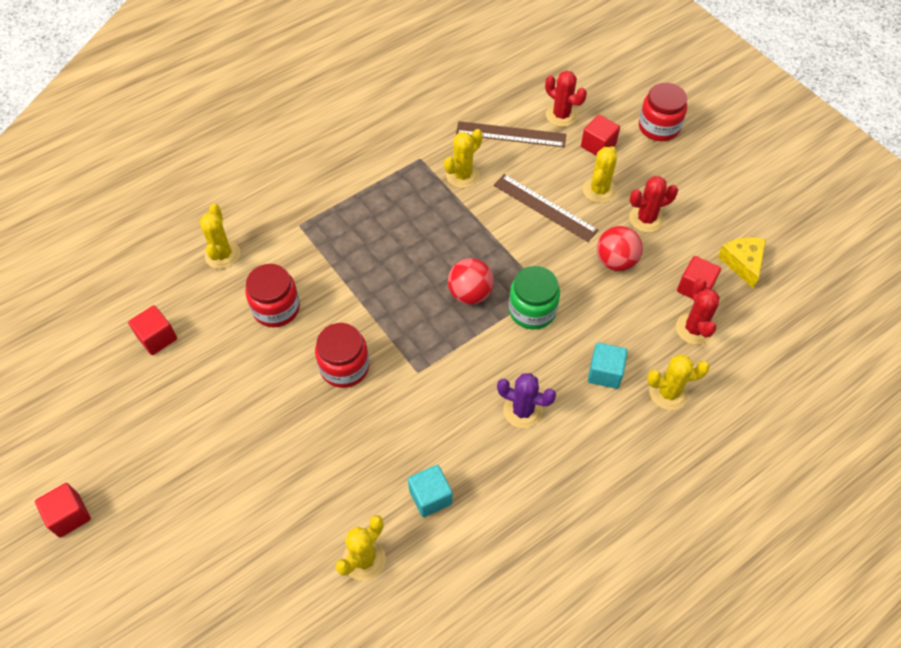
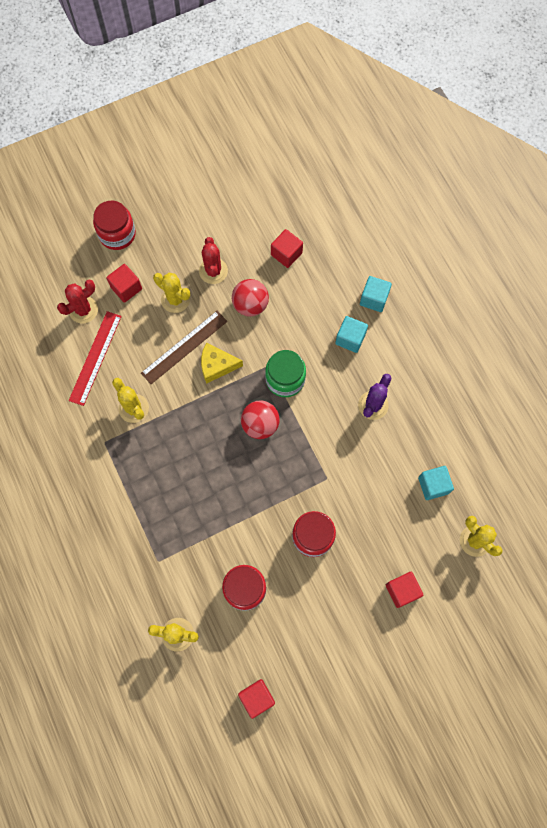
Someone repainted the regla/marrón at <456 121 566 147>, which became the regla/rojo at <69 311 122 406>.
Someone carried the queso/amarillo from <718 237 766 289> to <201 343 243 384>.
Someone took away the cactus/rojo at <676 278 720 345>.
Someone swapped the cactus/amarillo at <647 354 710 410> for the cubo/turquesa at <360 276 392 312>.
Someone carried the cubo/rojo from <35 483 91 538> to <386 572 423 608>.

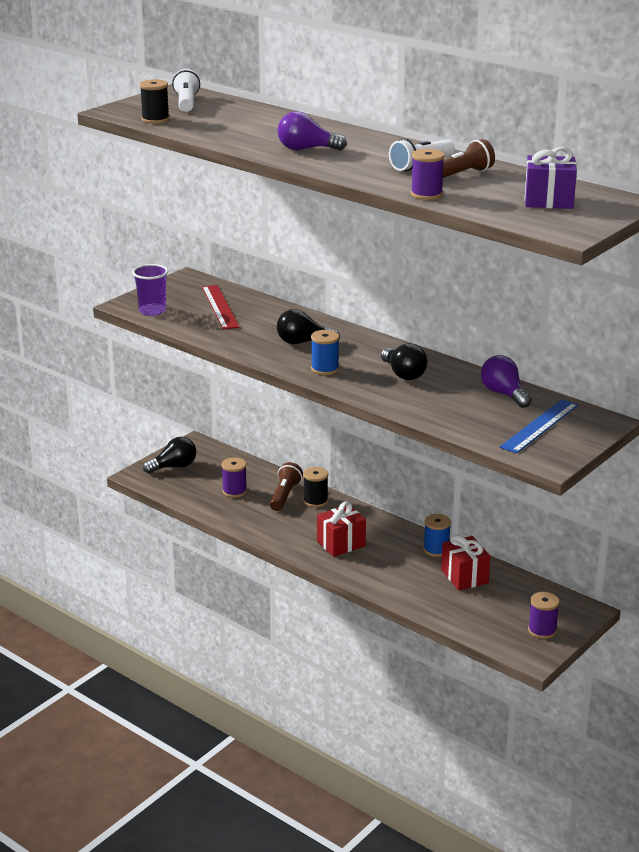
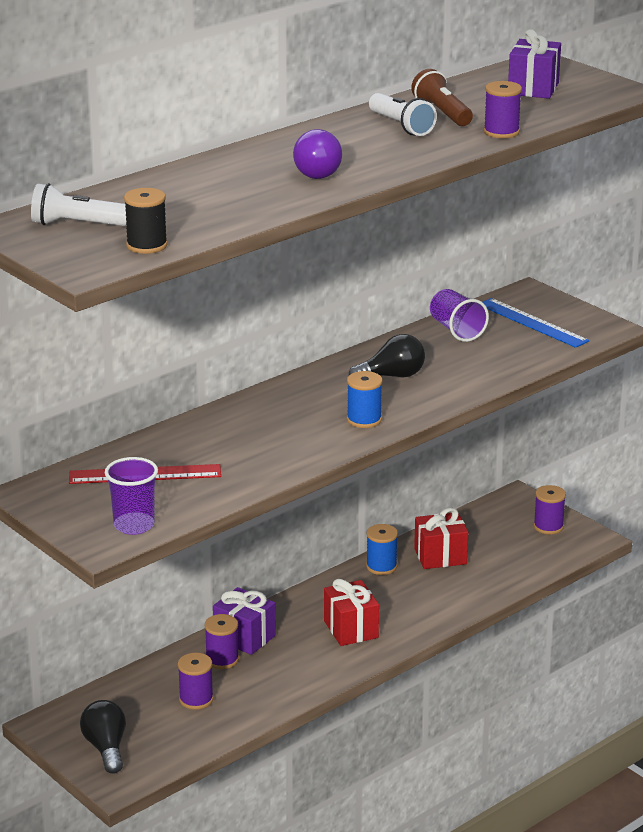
Someone took away the bombilla/negro at <277 309 340 344>.
Someone swapped the bombilla/morado at <481 355 532 408> for the vaso/morado at <430 289 489 342>.
Someone swapped the lámpara de mano/marrón at <270 462 303 511> for the carrete/morado at <204 614 239 669>.
Someone swapped the carrete/negro at <303 467 328 508> for the regalo/morado at <213 587 276 655>.

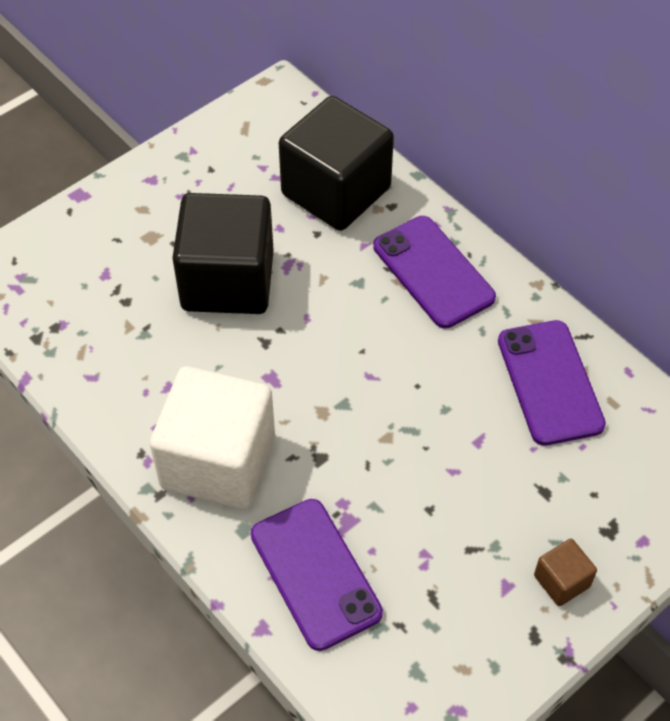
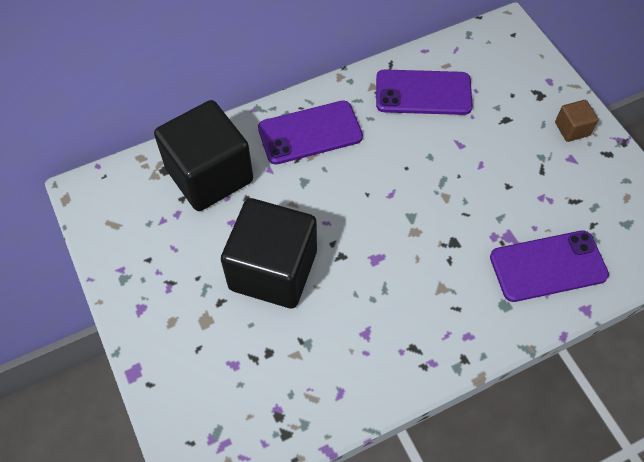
Someone took away the cubo/blanco at <150 366 275 509>.

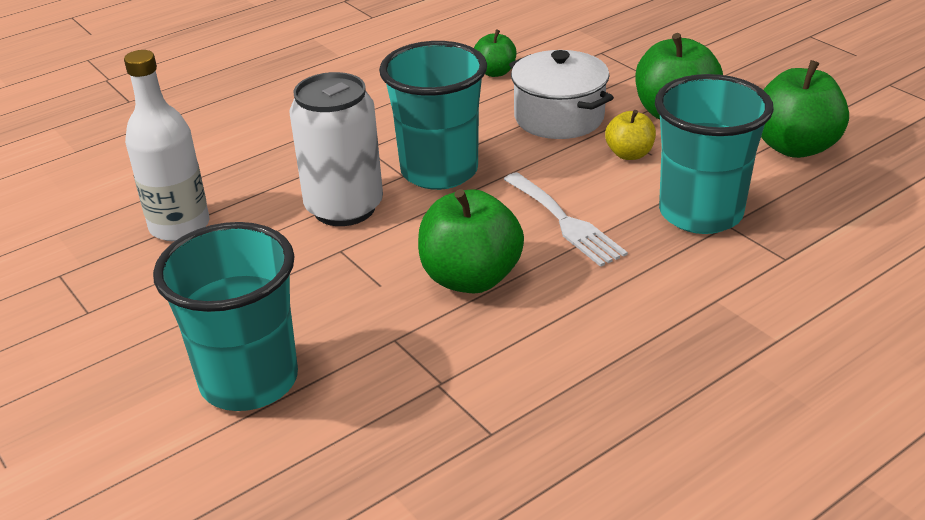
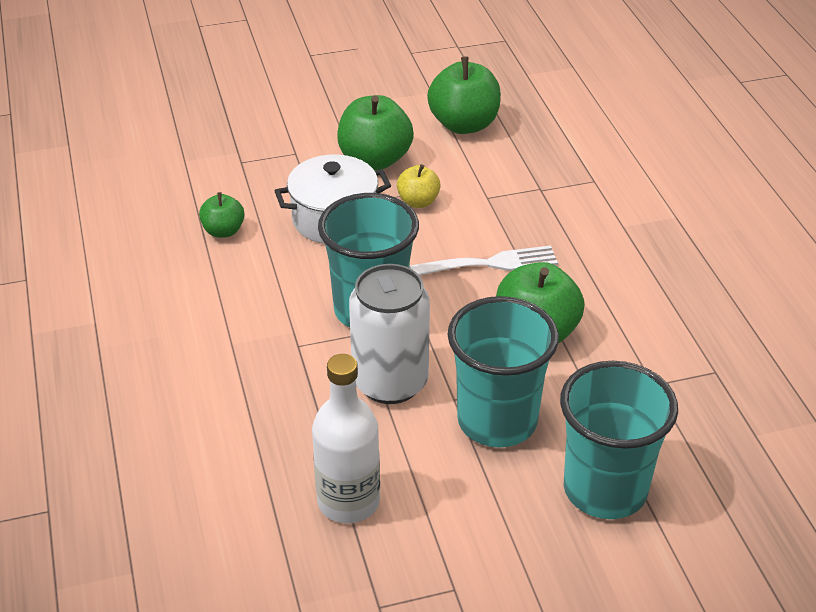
Someone carried the vaso/turquesa from <655 74 774 234> to <447 296 559 448>.

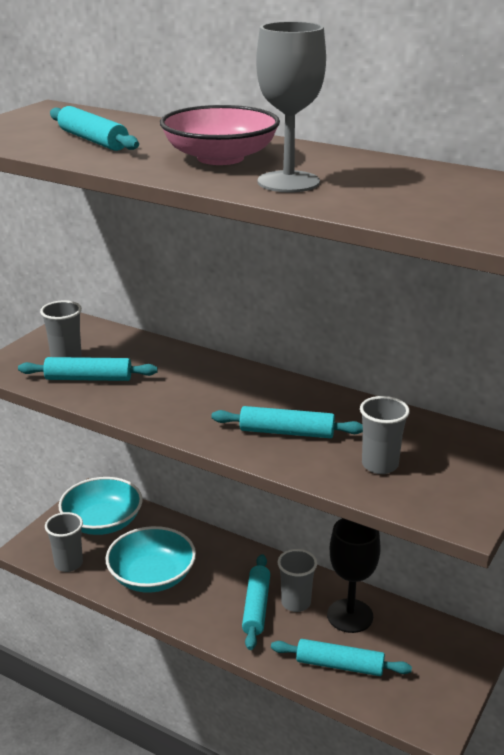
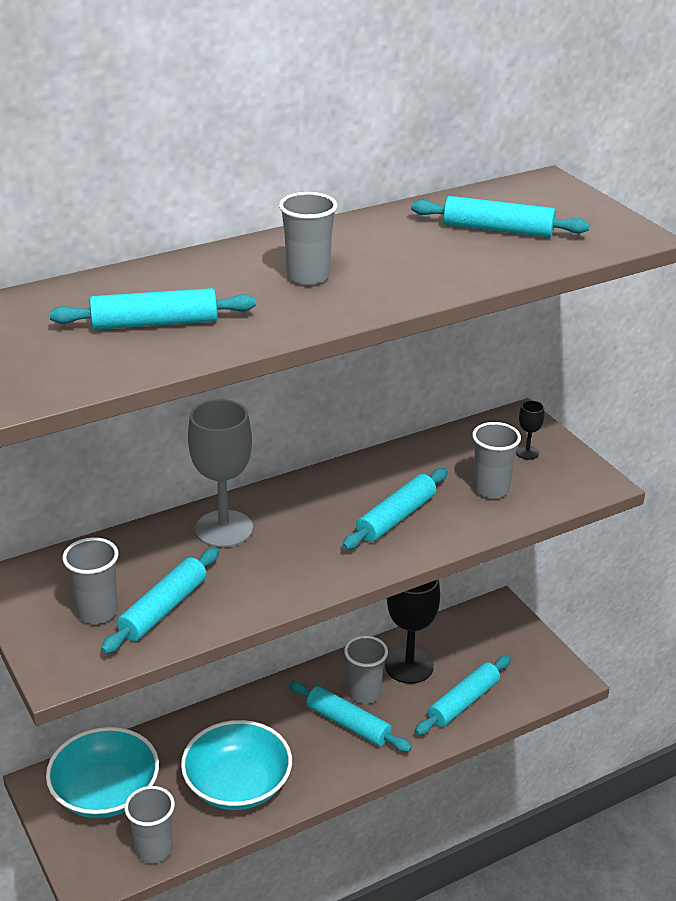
Someone carried the copa/gris from <256 21 326 193> to <188 399 253 548>.
Someone swapped the cuenco/rosa at <160 105 280 165> for the vaso/gris at <279 192 337 286>.
Someone put down the rodillo/turquesa at <411 196 589 237>.
Someone put down the copa/negro at <516 401 544 460>.

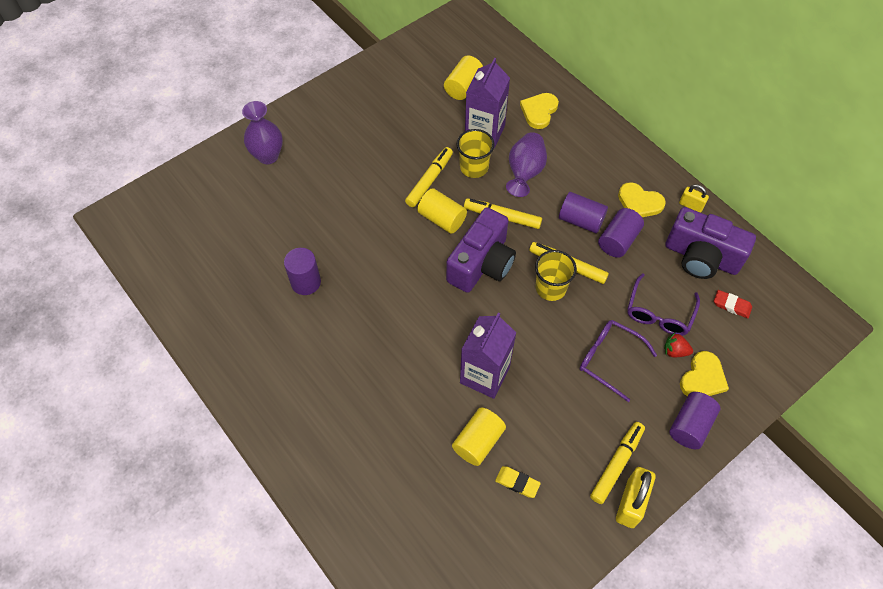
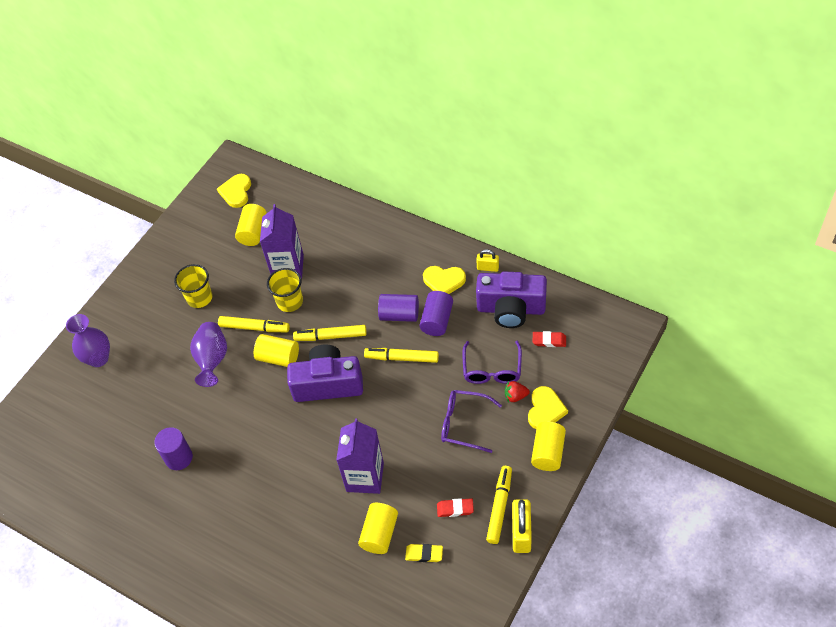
Someone carried the corazón/amarillo from <520 93 559 129> to <217 174 251 208>.
Someone carried the florero/morado from <506 132 547 197> to <190 322 227 387>.
Someone rotated the rotulador/amarillo at <405 147 453 207> by 90 degrees clockwise.
Someone rotated the cámara/morado at <446 207 516 293> by 105 degrees counterclockwise.
Someone carried the vaso/amarillo from <535 250 577 301> to <174 264 213 308>.
Someone repainted the cilindro/morado at <669 392 720 449>, which became the cilindro/amarillo at <531 422 566 471>.
Someone put down the goma de borrar/rojo at <437 498 474 517>.

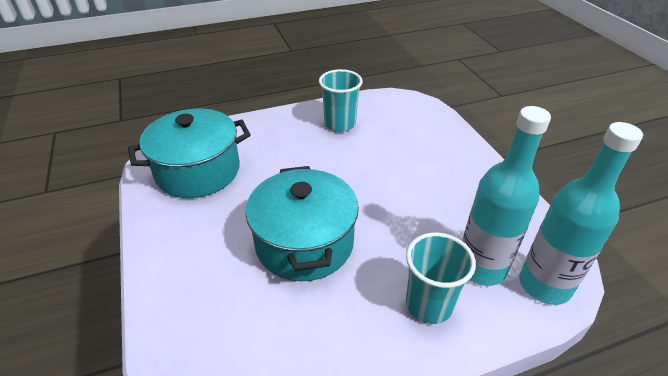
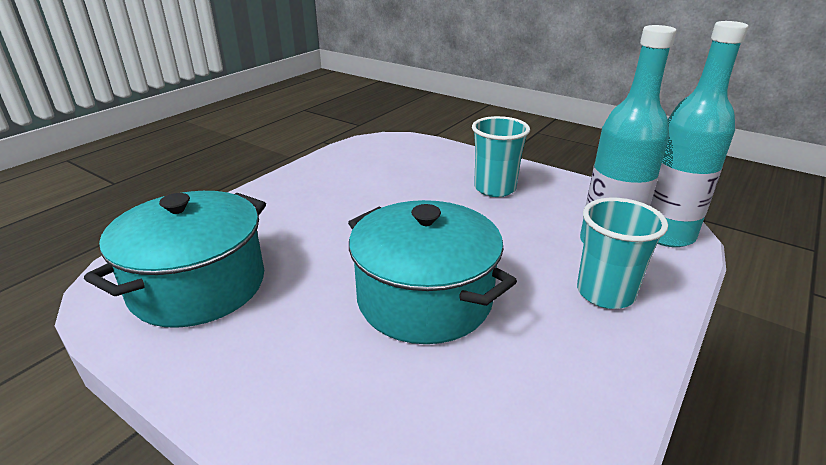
Someone carried the vaso/turquesa from <319 69 363 132> to <472 116 530 197>.

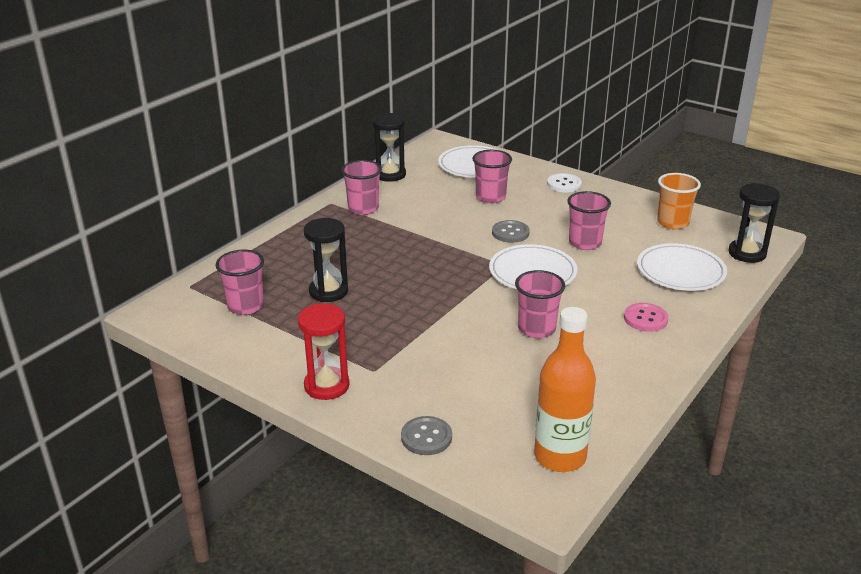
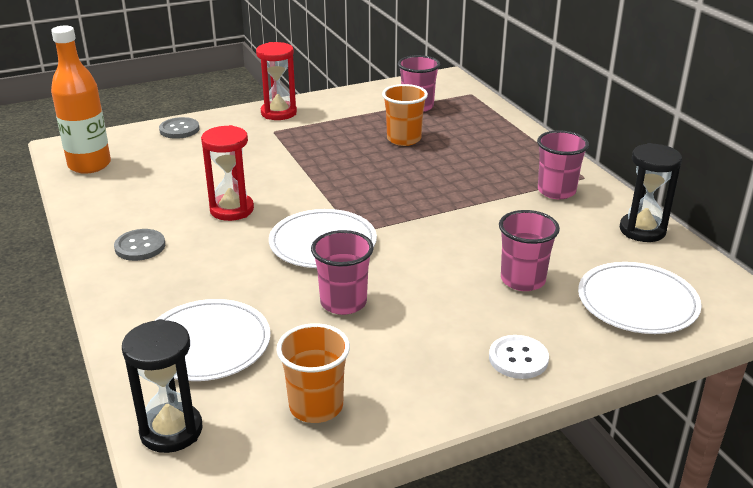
Someone swapped the reloj de arena/negro at <304 218 348 302> for the vaso/naranja at <382 84 428 146>.
Someone carried the botón/gris from <492 220 530 243> to <114 229 165 261>.
Someone swapped the vaso/rosa at <515 270 565 338> for the reloj de arena/rojo at <201 125 254 221>.
Someone took away the botón/rosa at <624 303 668 332>.

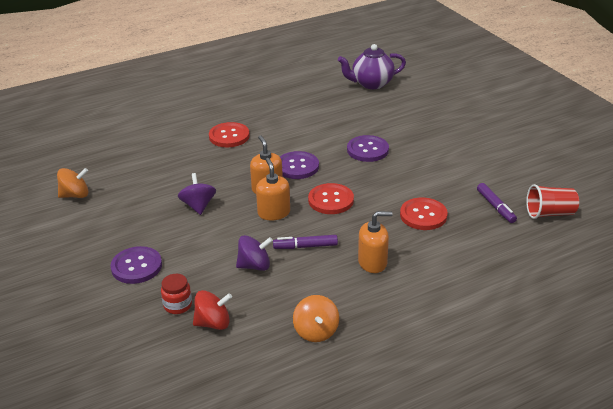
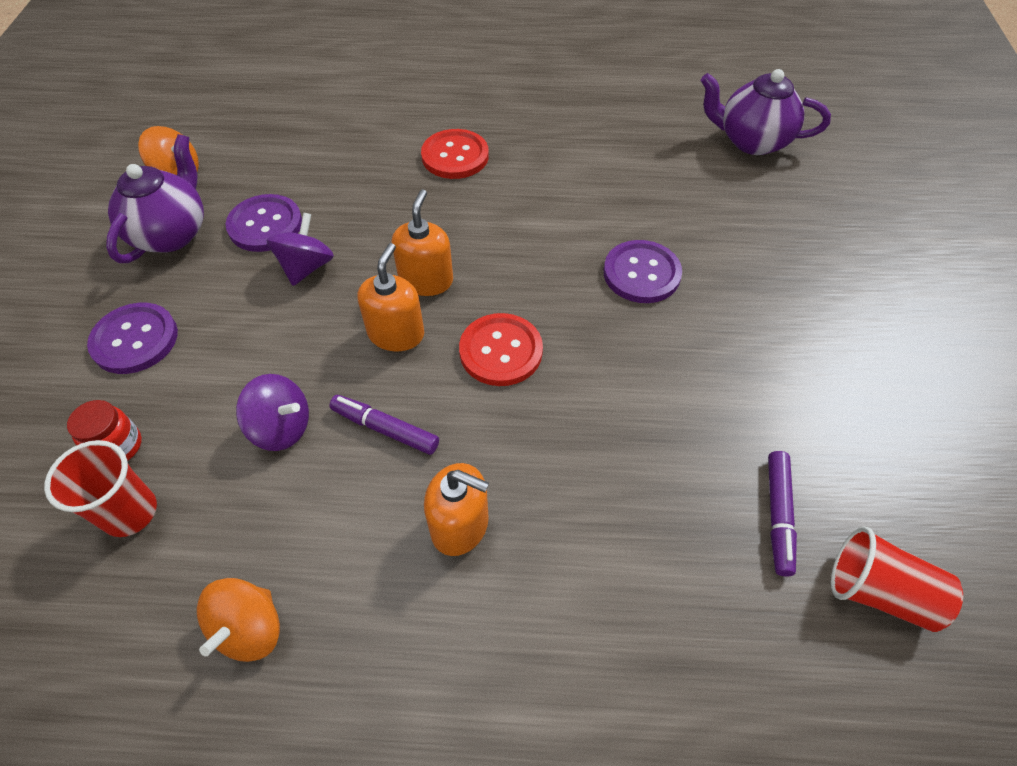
Someone carried the botón/morado from <280 151 319 179> to <225 194 302 252>.
Someone took away the botón/rojo at <400 198 448 230>.
Someone swapped the peonza/rojo at <193 290 232 330> for the vaso/rojo at <44 440 157 537>.
Someone put down the tetera/morado at <106 134 204 263>.

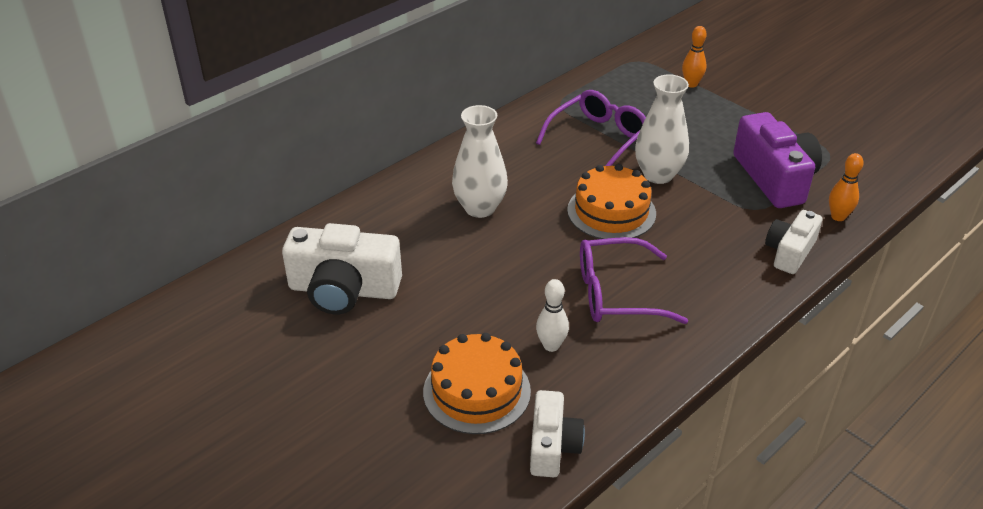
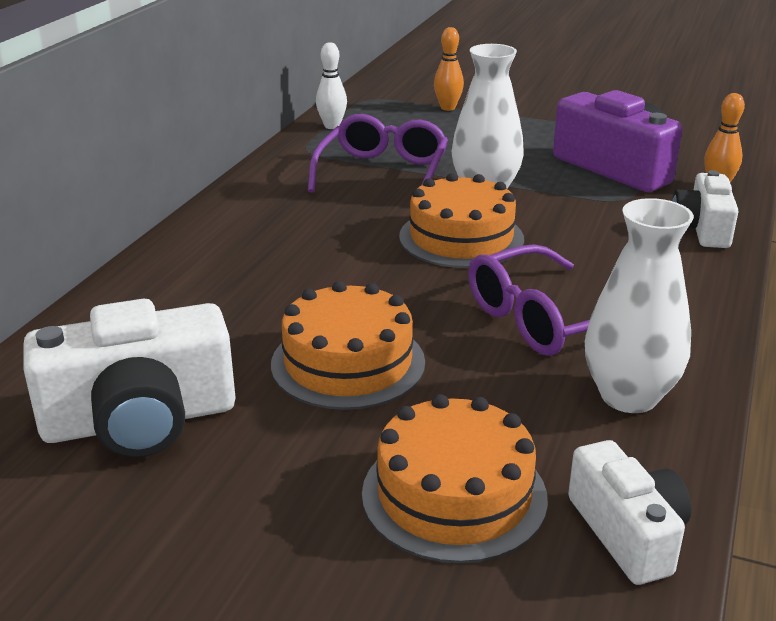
Someone carried the florero/blanco from <452 105 508 218> to <585 198 694 413>.
Someone carried the bolo/blanco from <536 279 569 352> to <316 42 347 129>.
Someone put down the tarta/naranja at <271 281 425 410>.

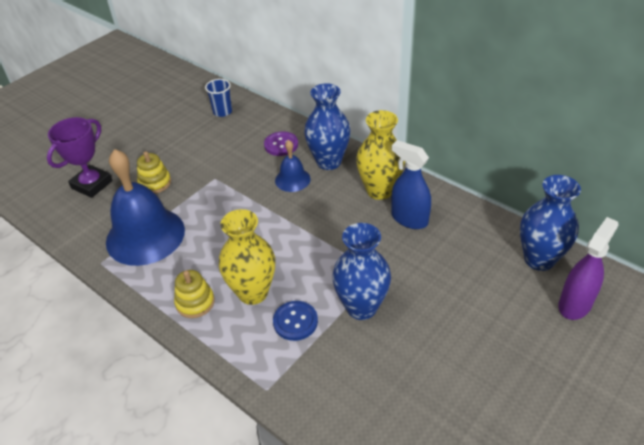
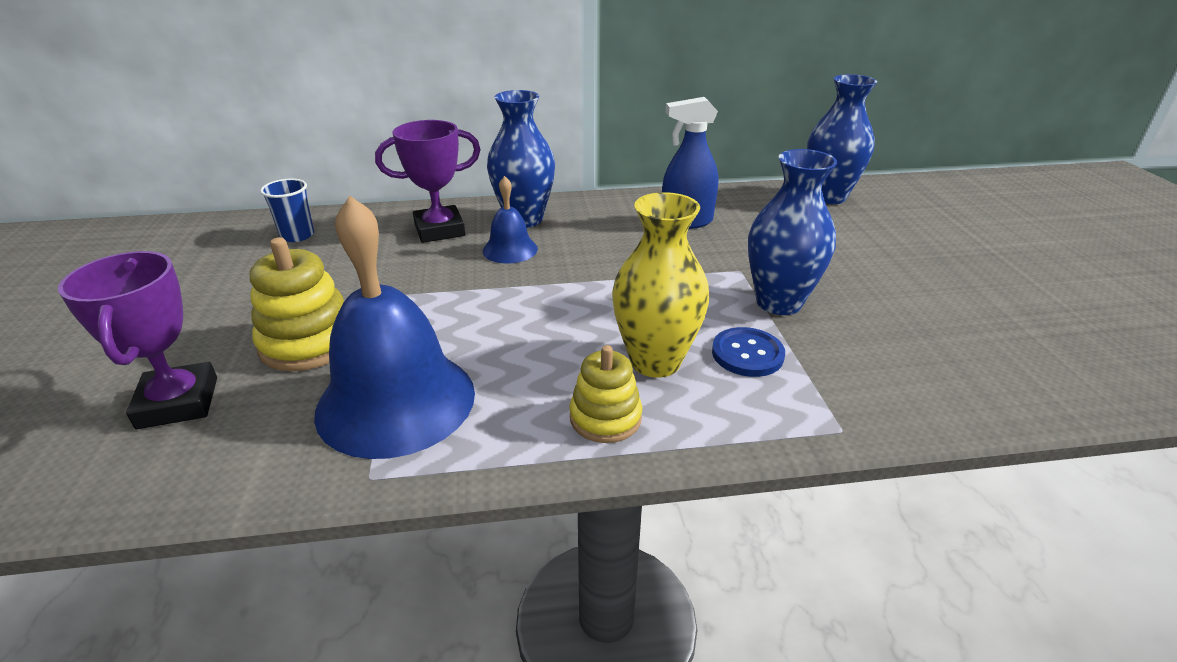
Someone took away the florero/amarillo at <356 110 405 200>.
Someone swapped the botón/morado at <264 131 298 156> for the trofeo/morado at <375 120 481 243>.
Someone scaled the juguete apilable/amarillo at <137 151 171 194> by 1.51.
Someone took away the pulverizador/morado at <558 217 619 320>.

